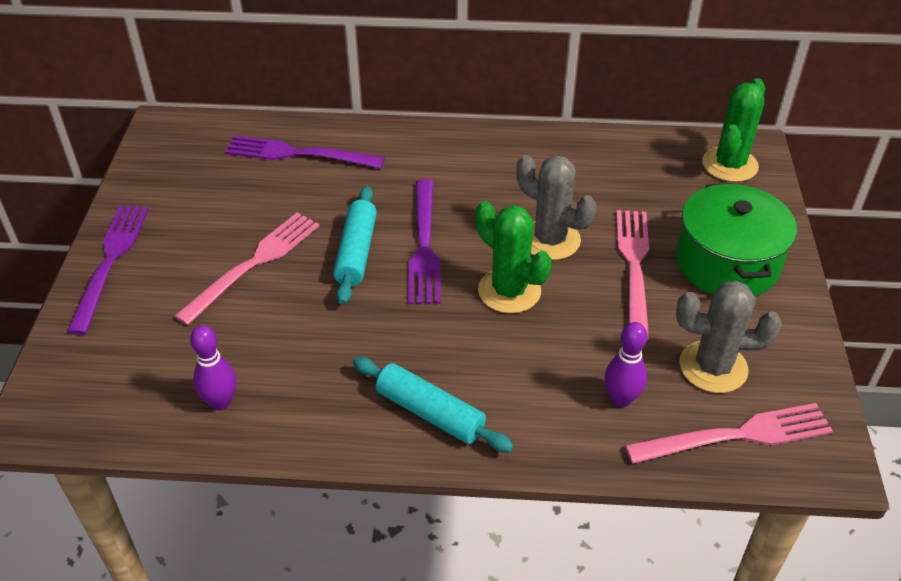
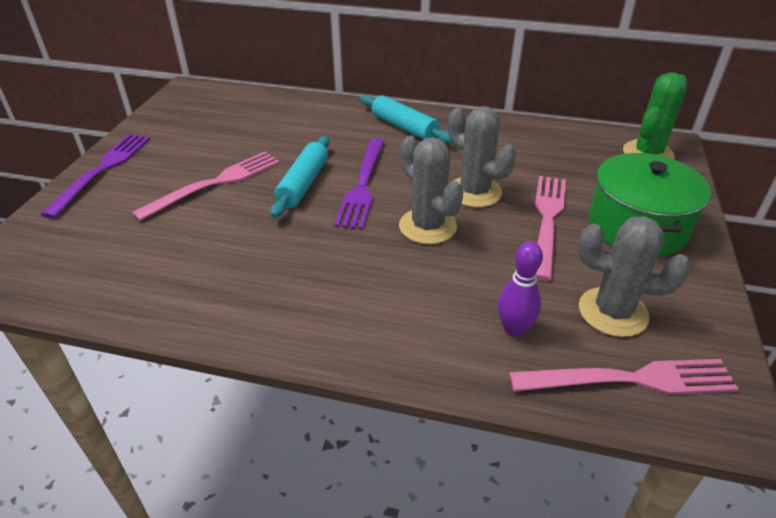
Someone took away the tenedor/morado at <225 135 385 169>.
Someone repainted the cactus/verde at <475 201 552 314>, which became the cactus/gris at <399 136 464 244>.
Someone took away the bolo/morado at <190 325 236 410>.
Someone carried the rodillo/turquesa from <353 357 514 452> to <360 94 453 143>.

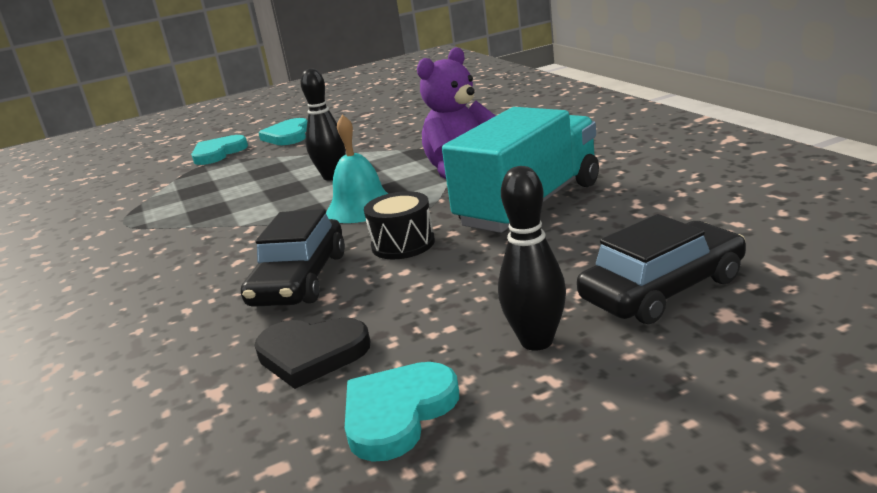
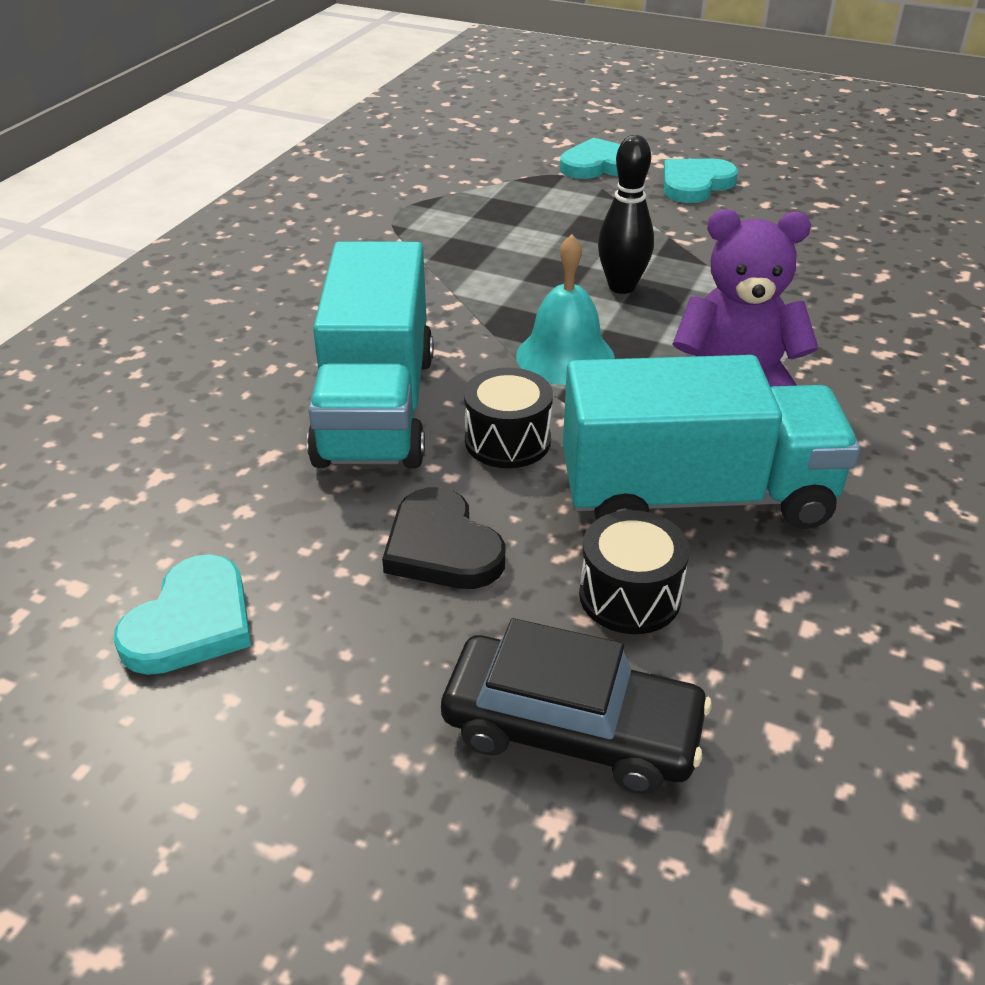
Someone took away the bolo/negro at <498 166 566 351>.
Someone swapped the coche/negro at <241 209 345 307> for the camión/turquesa at <307 241 433 468>.
Someone carried the corazón/negro from <254 317 370 389> to <382 487 505 589>.
Someone rotated the corazón/turquesa at <345 362 459 462> by 120 degrees clockwise.
Someone put down the tambor/negro at <579 510 690 634>.

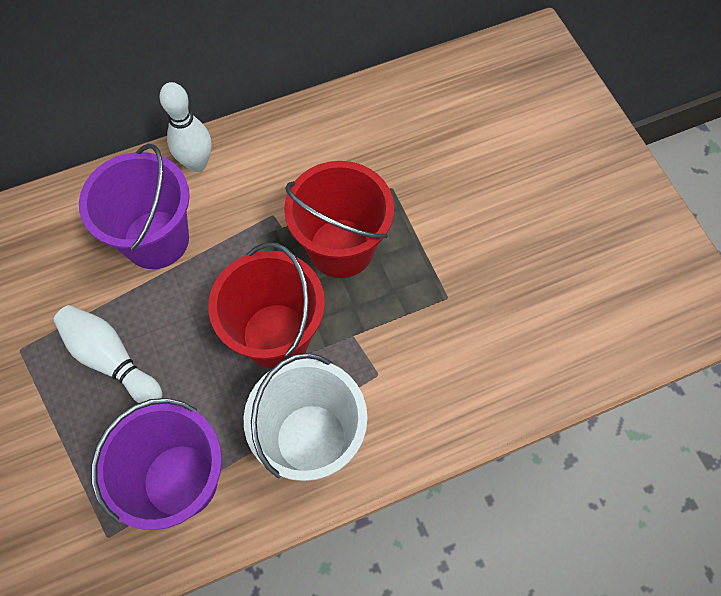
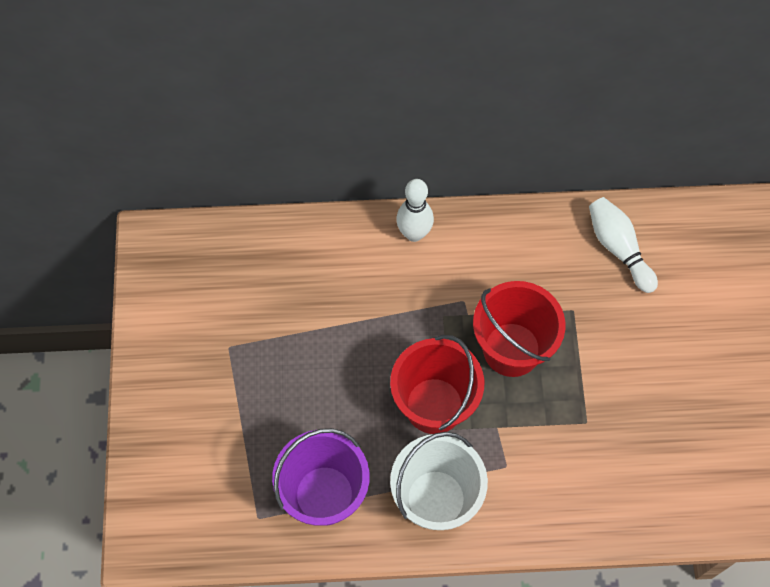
Someone took away the balde/morado at <79 143 190 269>.
Someone carried the bolo/blanco from <53 305 162 403> to <589 197 658 293>.

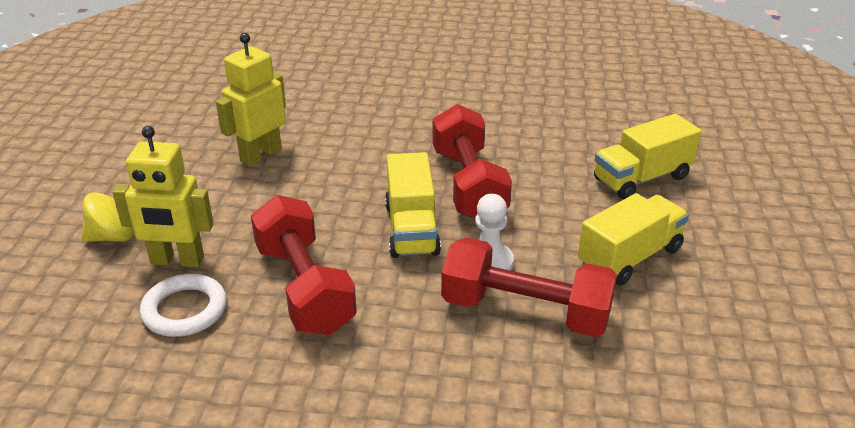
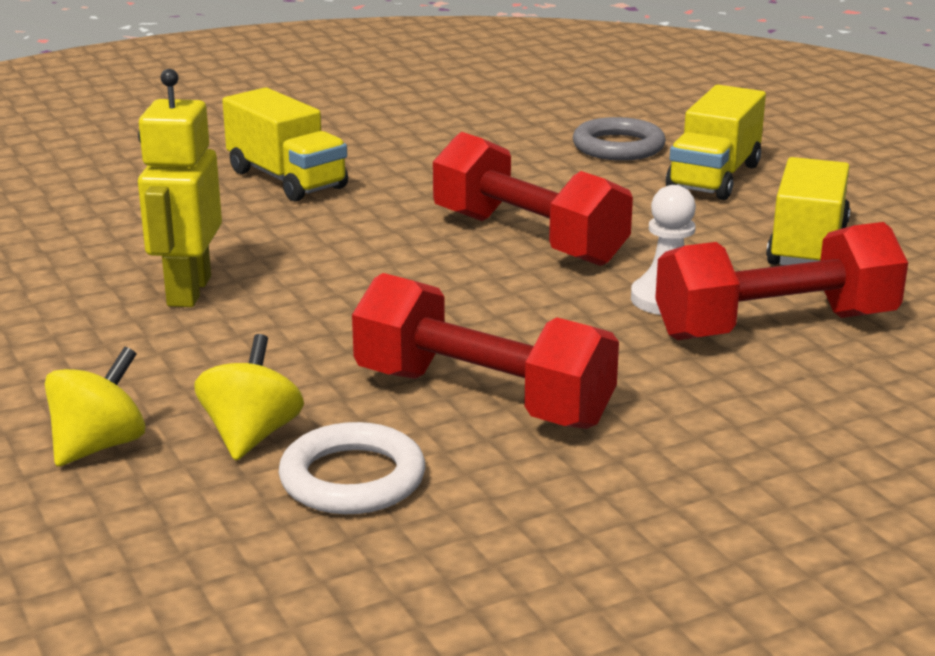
Someone swapped the robot/amarillo at <112 126 214 267> for the peonza/amarillo at <194 334 304 461>.
Someone carried the camión/amarillo from <385 152 441 258> to <222 87 348 202>.
Someone put down the anillo/gris at <573 117 666 161>.

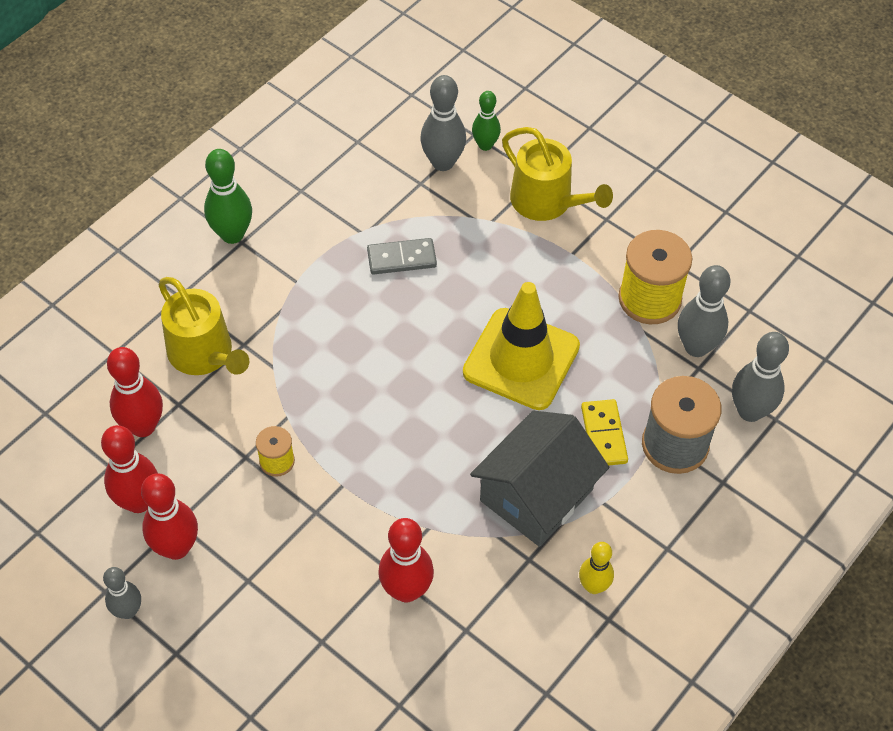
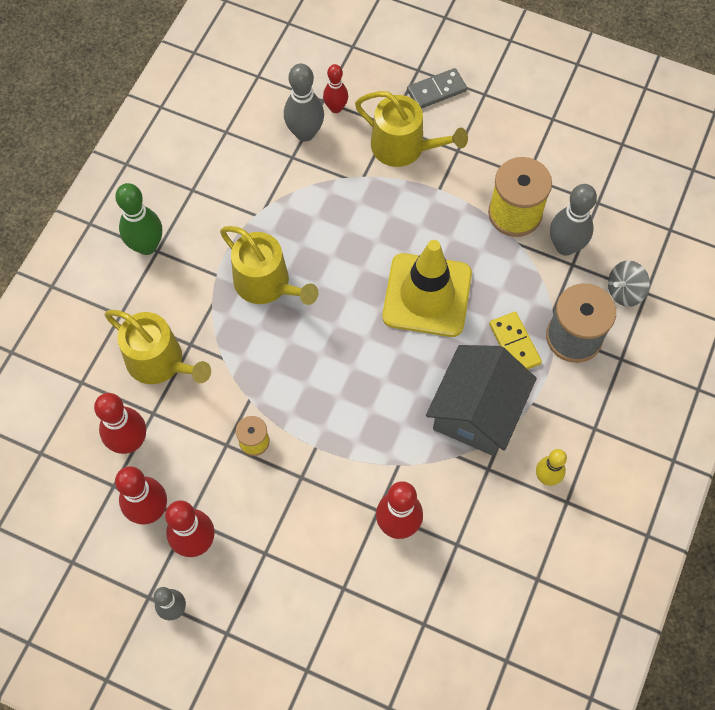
Someone repainted the bolo/verde at <472 91 501 151>, which became the bolo/rojo at <323 64 348 113>.
Someone carried the ficha de dominó/gris from <367 238 437 275> to <407 68 467 109>.
Someone swapped the bolo/gris at <732 332 789 422> for the peonza/gris at <608 260 650 307>.
Someone put down the regadera/amarillo at <220 226 318 305>.

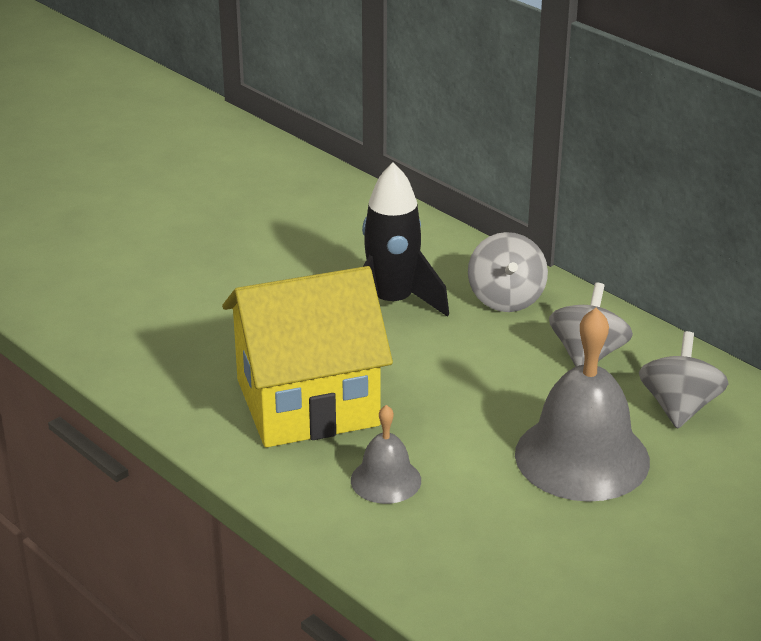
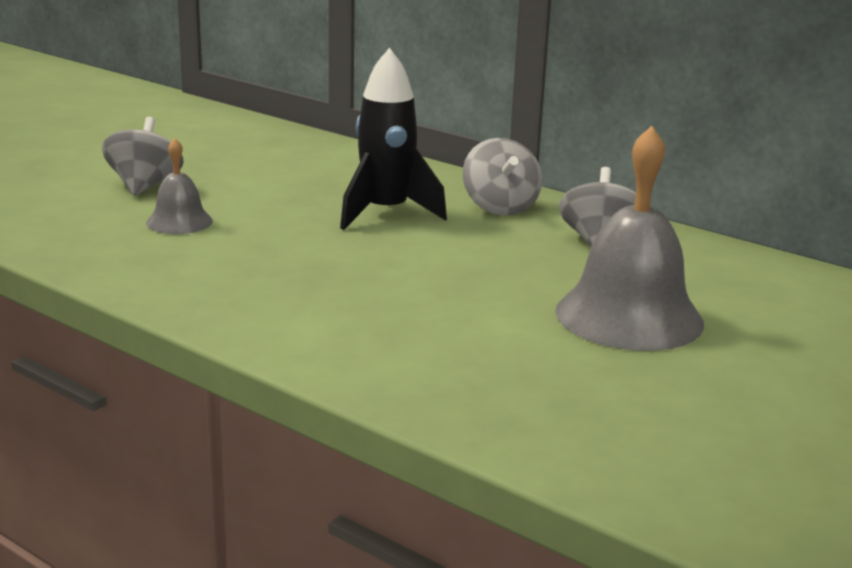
Someone took away the casa/amarillo at <222 266 393 448>.
Someone carried the peonza/gris from <639 331 729 429> to <102 117 184 196>.
Someone carried the campana/gris from <351 405 421 504> to <146 138 213 234>.

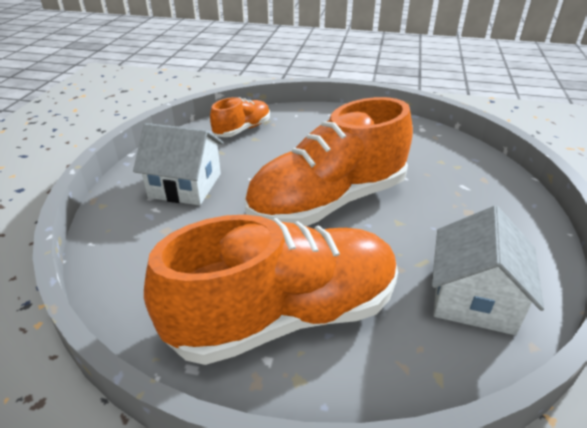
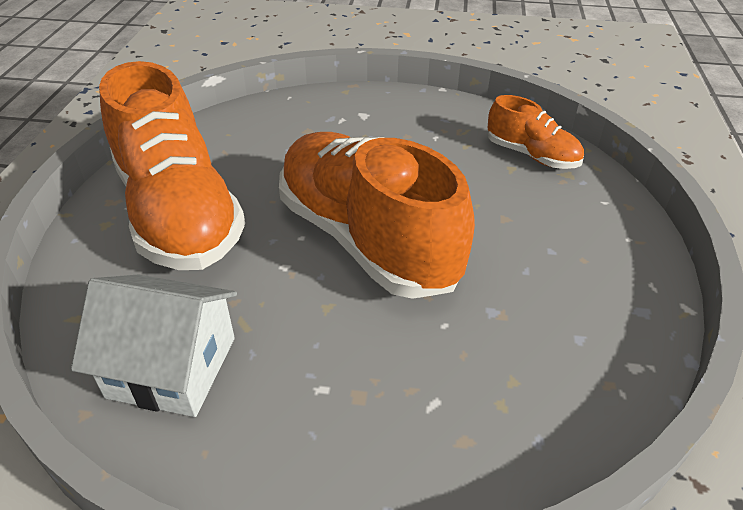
Someone took away the casa/blanco at <133 123 223 205>.

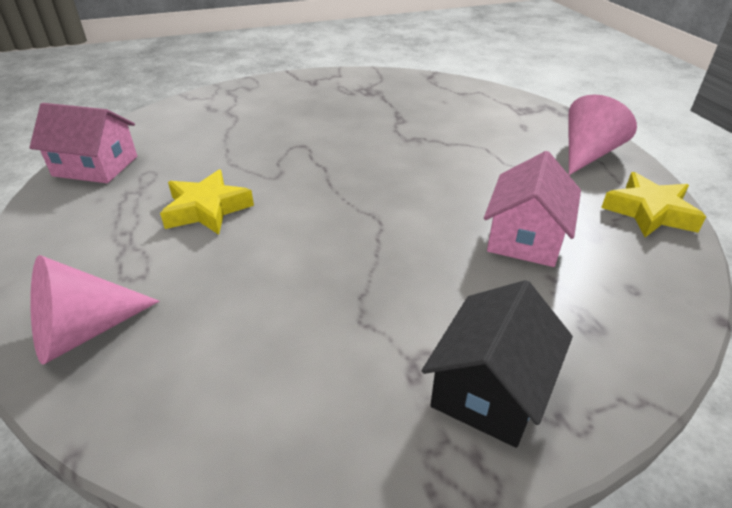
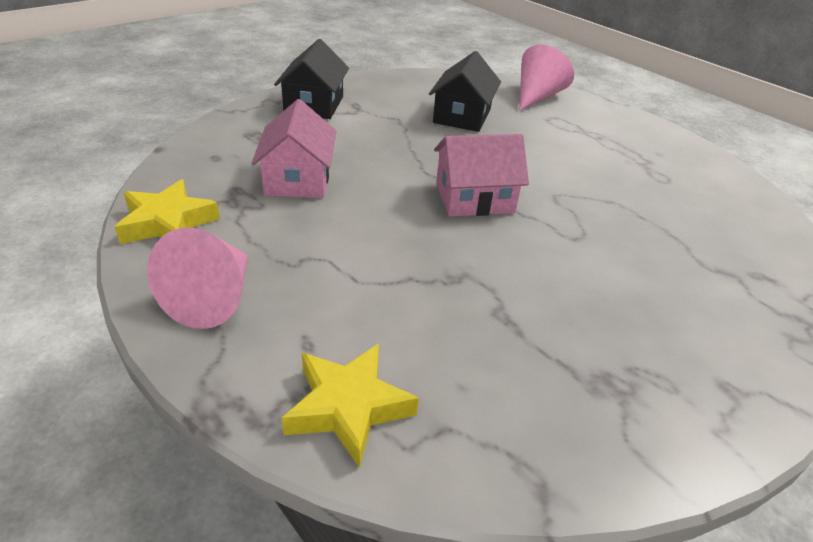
Someone carried the casa/rosa from <29 103 137 183> to <434 134 529 217>.
Someone carried the estrella/amarillo from <160 170 254 235> to <282 343 419 468>.
Someone put down the casa/negro at <429 51 501 132>.

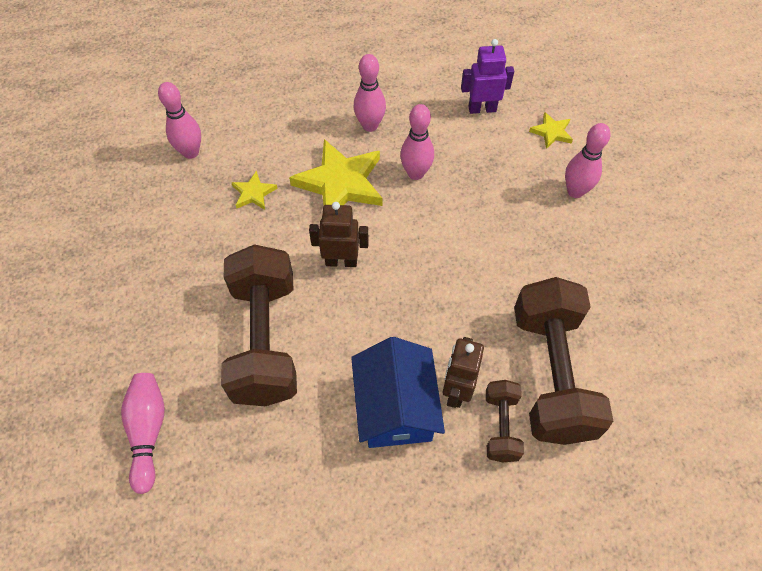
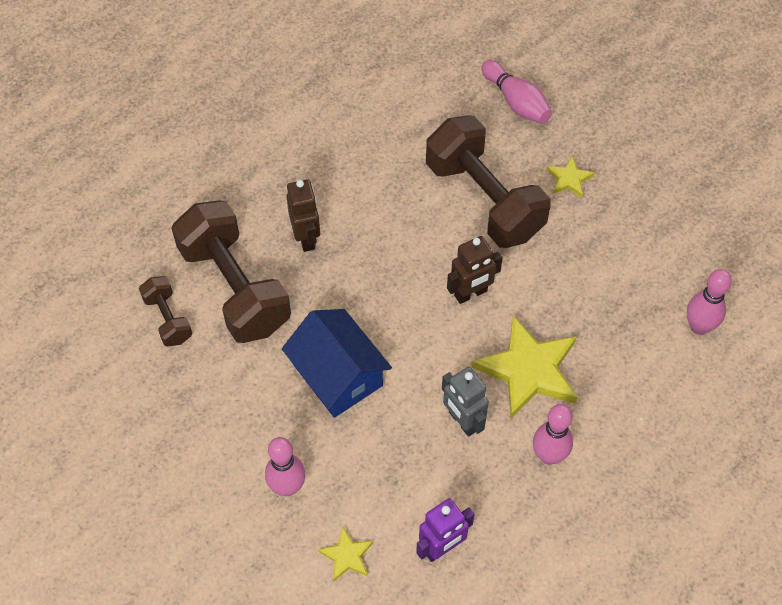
Someone swapped the bolo/rosa at <400 104 434 180> for the robot/gris at <442 367 489 437>.
Someone carried the estrella/amarillo from <231 170 278 210> to <546 155 594 198>.
Someone carried the casa/azul from <351 337 445 448> to <282 309 392 418>.
Someone carried the mancuerna/marrón from <486 380 524 462> to <139 276 192 347>.

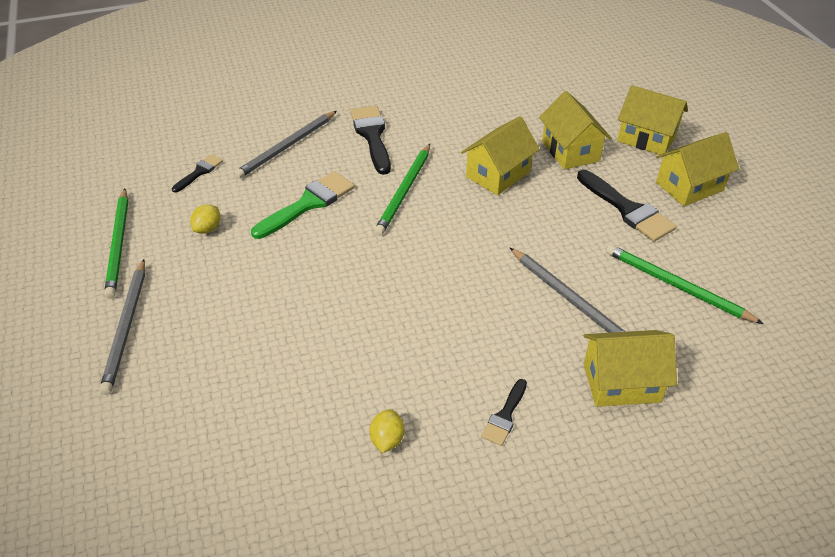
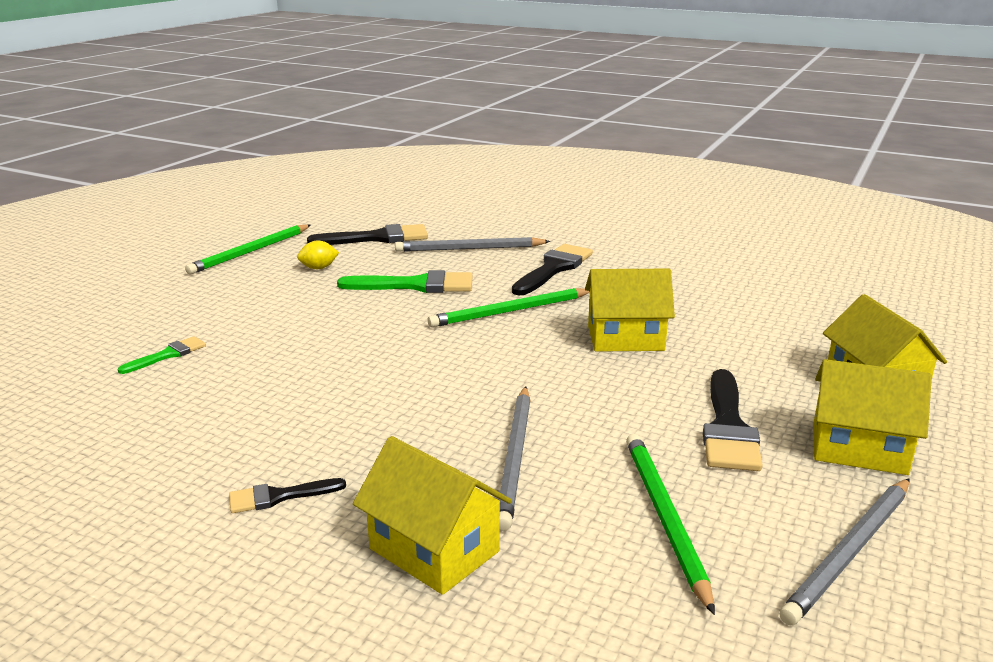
Someone took away the casa/amarillo at <539 91 612 170>.
Someone scaled the pincel/negro at <172 155 223 193> by 1.82.
Someone carried the lápiz/gris from <99 259 145 395> to <779 478 909 626>.
Someone took away the limón/amarillo at <370 409 404 453>.
Someone put down the pincel/verde at <118 336 206 374>.

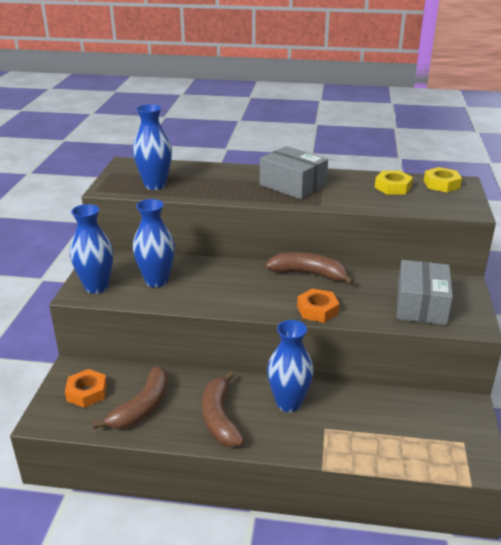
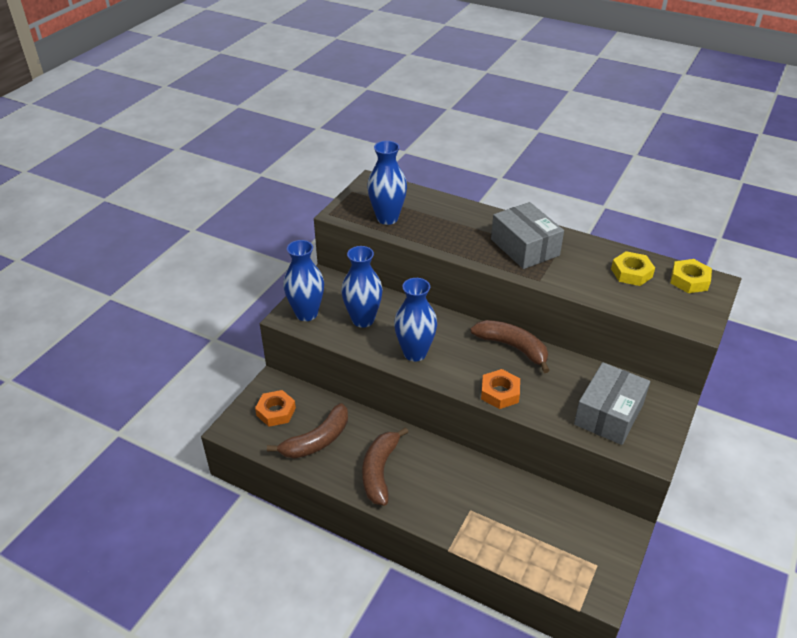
Someone carried the florero/azul from <267 320 314 412> to <394 278 437 362>.

